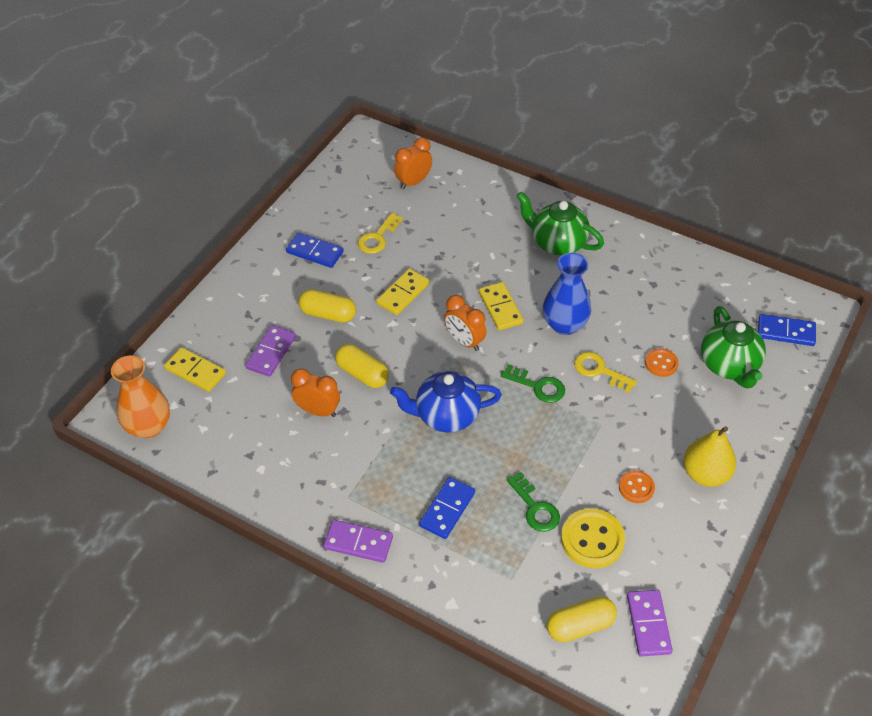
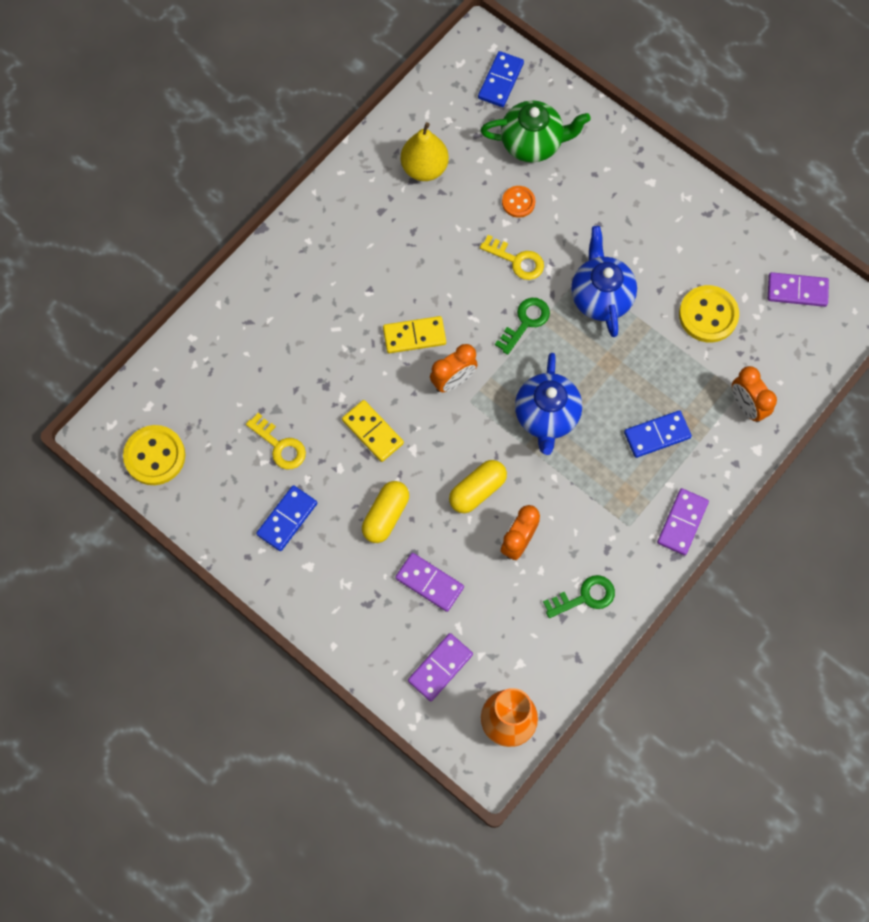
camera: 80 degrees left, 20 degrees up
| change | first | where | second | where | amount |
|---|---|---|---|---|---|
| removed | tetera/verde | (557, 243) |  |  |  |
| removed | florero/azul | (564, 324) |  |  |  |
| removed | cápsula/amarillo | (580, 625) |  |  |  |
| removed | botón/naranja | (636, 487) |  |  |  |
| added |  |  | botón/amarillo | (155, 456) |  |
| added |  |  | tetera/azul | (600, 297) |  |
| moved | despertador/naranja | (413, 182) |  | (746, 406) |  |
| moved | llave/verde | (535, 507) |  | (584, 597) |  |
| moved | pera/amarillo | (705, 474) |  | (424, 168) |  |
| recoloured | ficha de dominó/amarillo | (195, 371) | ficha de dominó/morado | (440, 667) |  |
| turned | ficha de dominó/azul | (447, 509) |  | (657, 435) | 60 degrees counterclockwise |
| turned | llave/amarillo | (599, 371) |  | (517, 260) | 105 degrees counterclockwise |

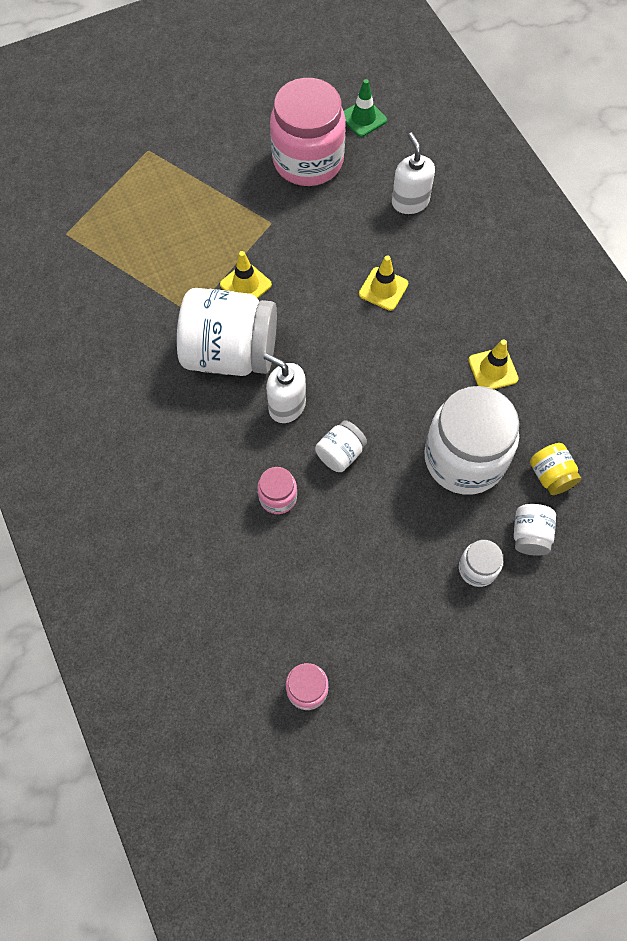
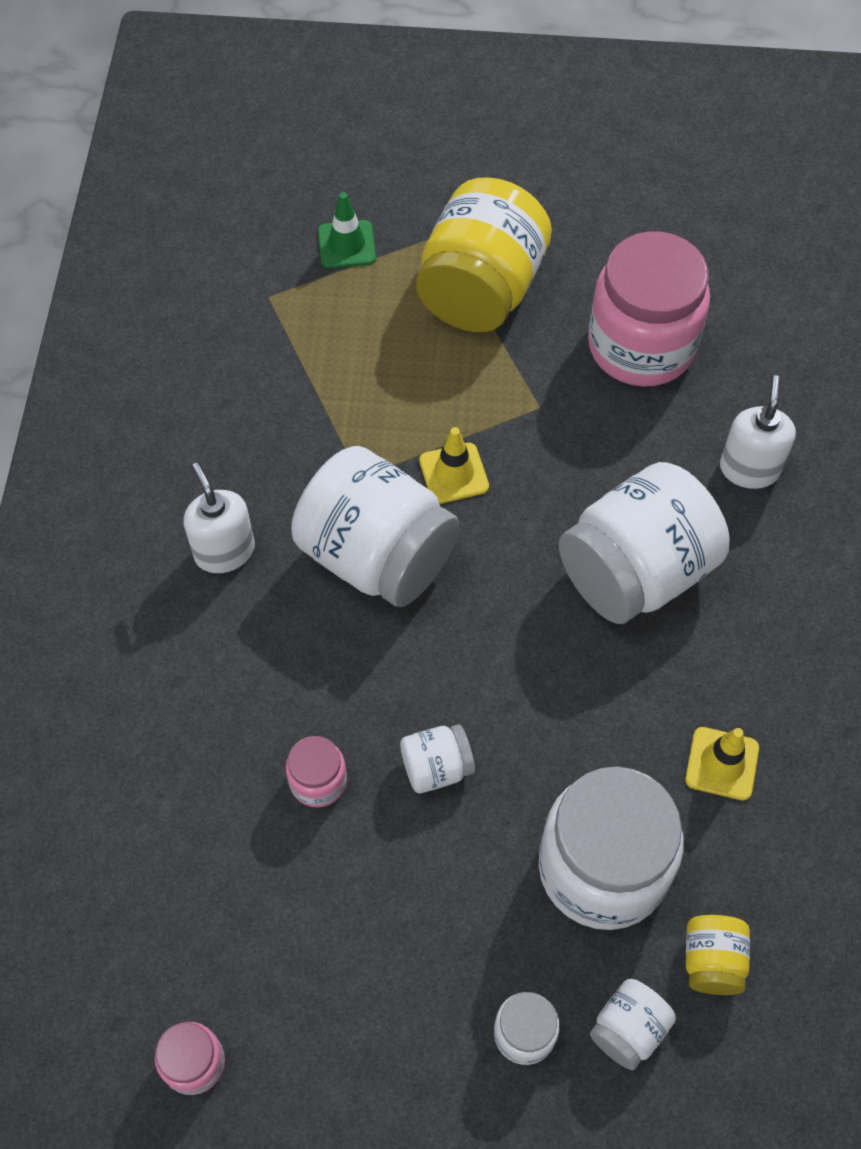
camera: 30 degrees right, 5 degrees down
| change | first | where | second | where | amount |
|---|---|---|---|---|---|
| added |  |  | tarro/amarillo | (481, 290) |  |
| moved | dispensador de jabón/blanco | (286, 406) |  | (224, 551) |  |
| moved | cono de tráfico/verde | (363, 118) |  | (347, 245) |  |
| replaced | cono de tráfico/amarillo | (383, 289) | tarro/blanco | (636, 571) |  |

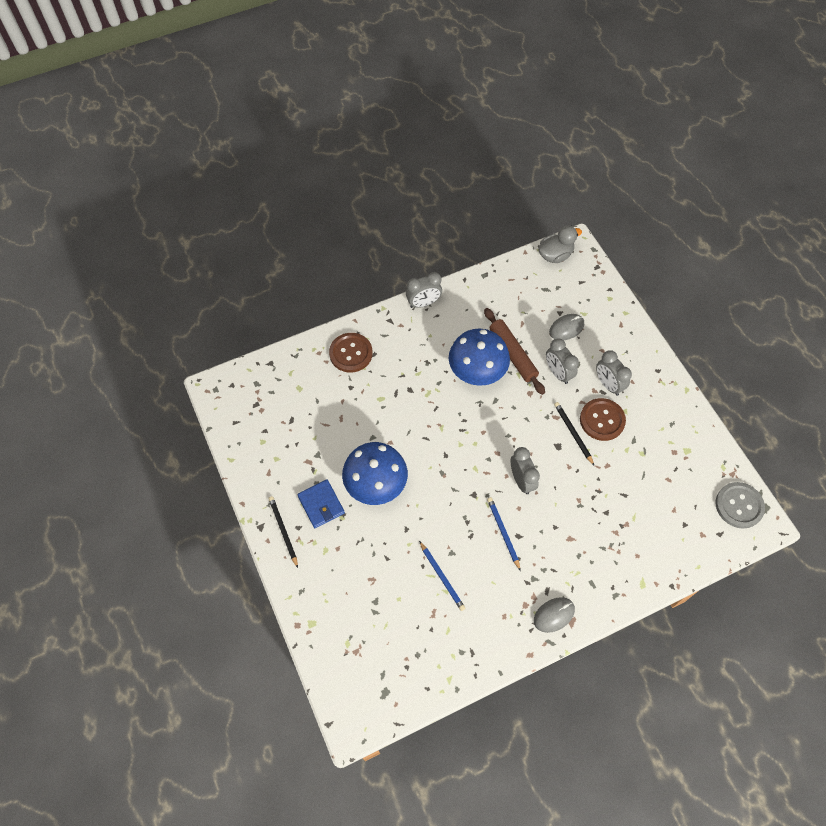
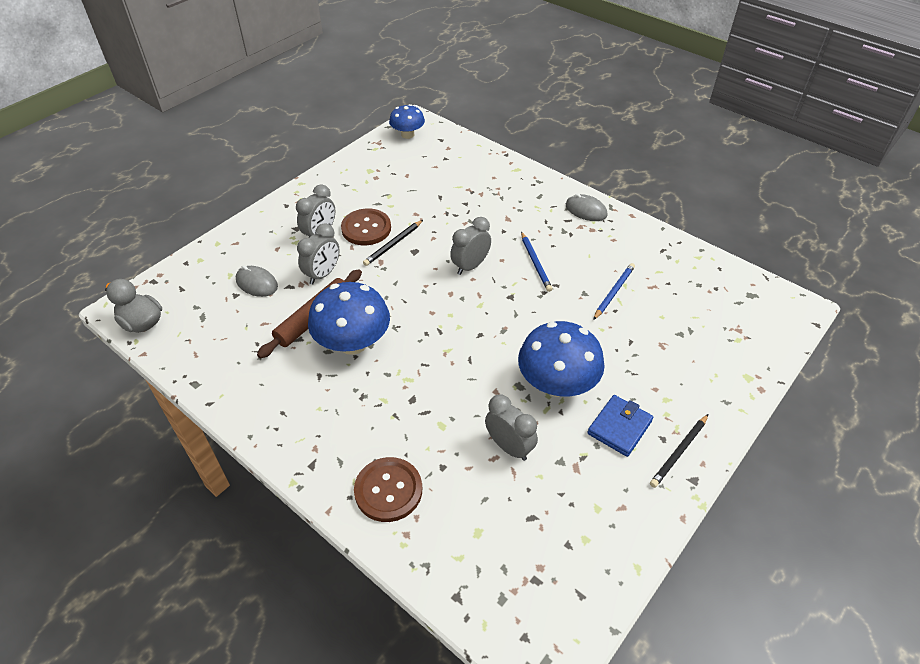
camera: 115 degrees left, 15 degrees down
| change | first | where | second | where | amount |
|---|---|---|---|---|---|
| moved | despertador/gris | (423, 303) |  | (509, 447) |  |
| replaced | botón/gris | (739, 505) | seta/azul | (407, 134) |  |
| turned | lápiz/azul | (503, 533) |  | (535, 263) | 60 degrees counterclockwise |

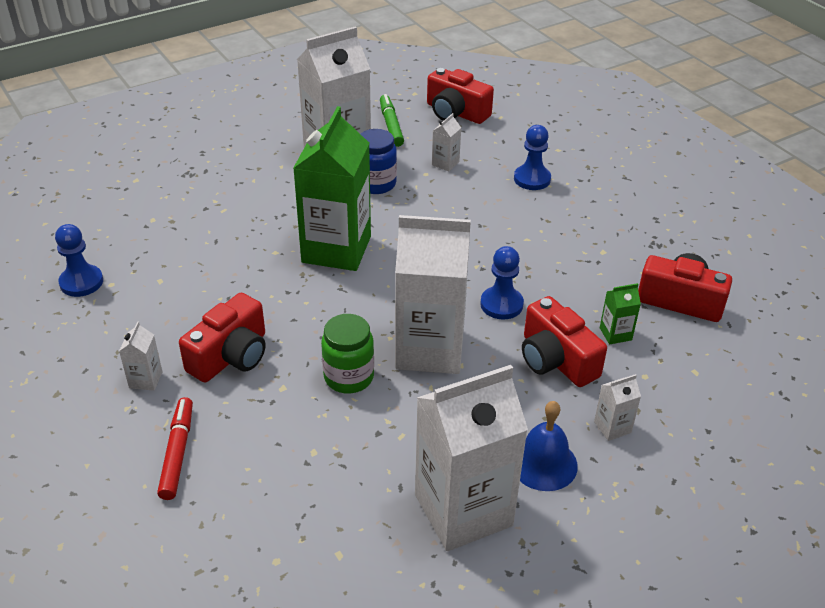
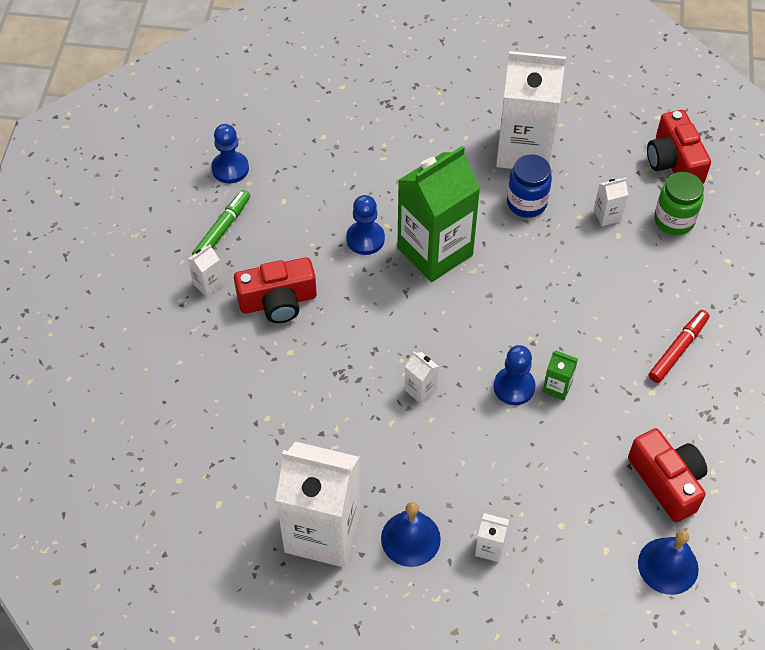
camera: 40 degrees right, 15 degrees up
| change | first | where | second | where | amount |
|---|---|---|---|---|---|
| removed | cámara/rojo | (556, 360) |  |  |  |
| added |  |  | campana/azul | (668, 565) |  |
| moved | rotulador/rojo | (177, 453) |  | (678, 349) |  |
| moved | tarro/verde | (349, 377) |  | (674, 220) |  |
| moved | rotulador/verde | (391, 125) |  | (222, 229) |  |
| moved | peón/azul | (532, 179) |  | (365, 239) |  |
| moved | cartón de leche/verde | (615, 334) |  | (557, 387) |  |
| resized | cartón de leche/blanco | (430, 349) |  | (420, 390) | x0.40 |

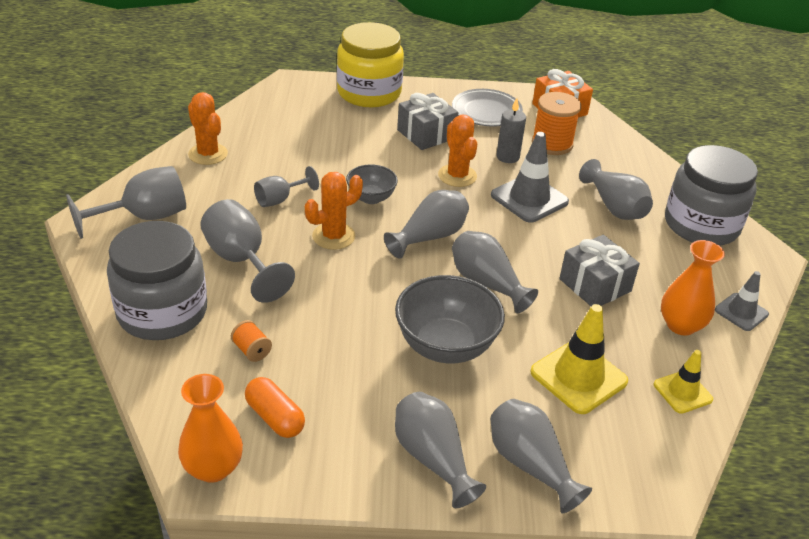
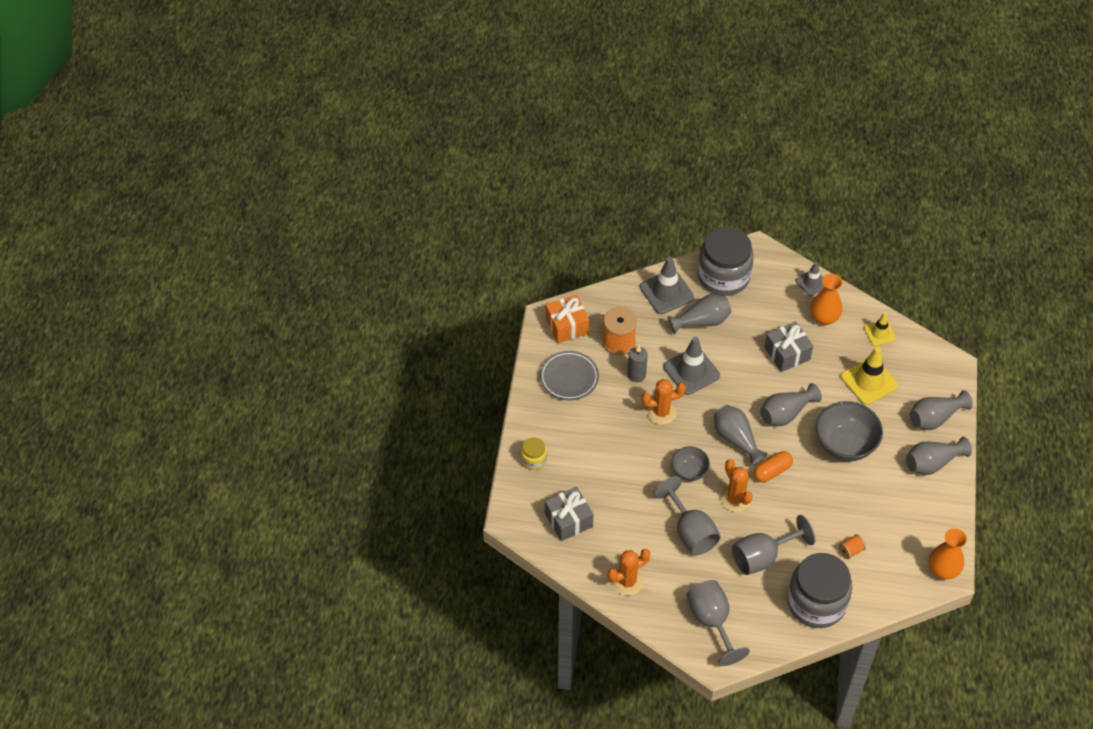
camera: 80 degrees left, 15 degrees up
| change | first | where | second | where | amount |
|---|---|---|---|---|---|
| added |  |  | cono de tráfico/gris | (666, 292) |  |
| moved | cápsula/naranja | (275, 417) |  | (772, 471) |  |
| moved | regalo/gris | (426, 134) |  | (568, 520) |  |
| resized | copa/gris | (280, 199) |  | (690, 531) | x1.67 |
| resized | tarro/amarillo | (369, 93) |  | (533, 459) | x0.45 |

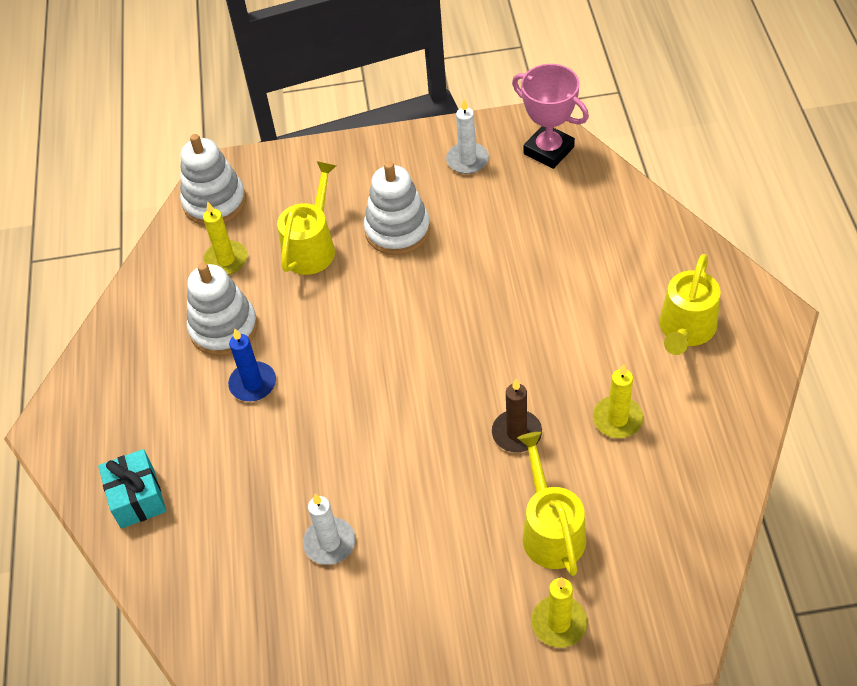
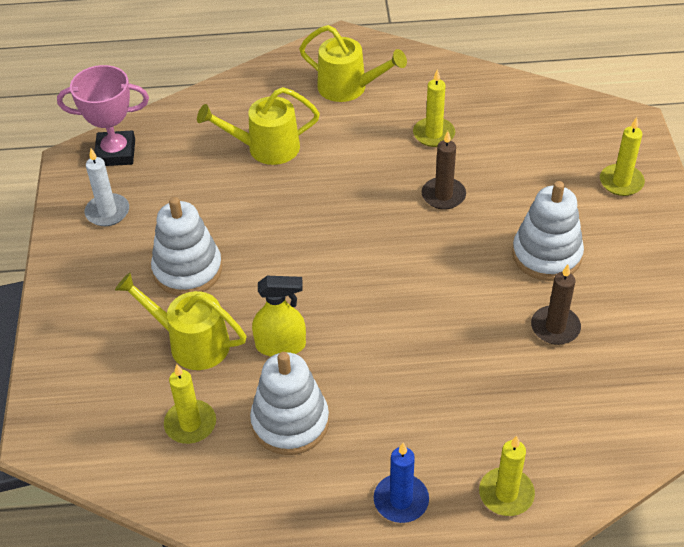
camera: 90 degrees left, 5 degrees down
| change | first | where | second | where | amount |
|---|---|---|---|---|---|
| added |  |  | pulverizador/amarillo | (280, 345) |  |
| moved | juguete apilable/blanco | (214, 202) |  | (546, 255) |  |
| moved | vela/azul | (253, 383) |  | (401, 500) |  |
| moved | regadera/amarillo | (550, 529) |  | (265, 148) |  |
| replaced | regalo/turquesa | (137, 498) | vela/amarillo | (506, 494) |  |
| recoloured | vela/blanco | (329, 543) | vela/marrón | (555, 327) |  |
| turned | trofeo/rosa | (548, 150) |  | (115, 153) | 45 degrees clockwise |

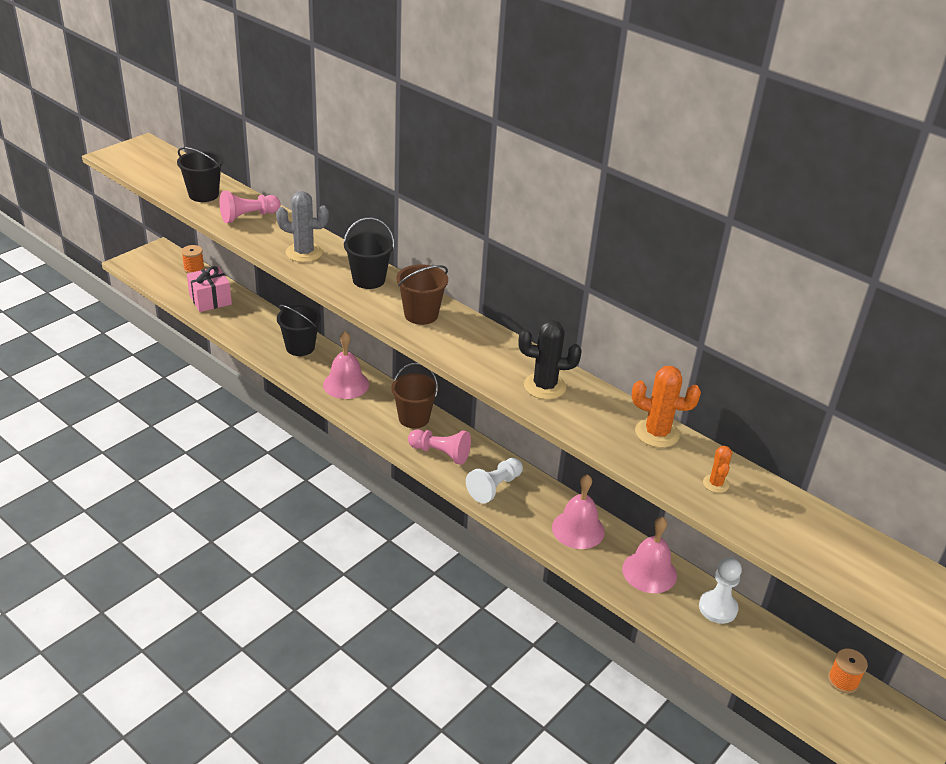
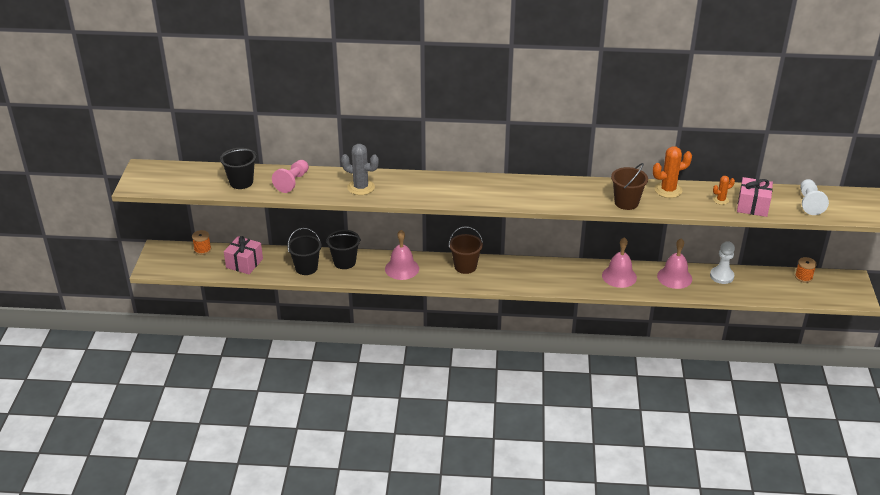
camera: 35 degrees left, 0 degrees up
| change | first | where | second | where | amount |
|---|---|---|---|---|---|
| removed | peón/rosa | (440, 453) |  |  |  |
| removed | cactus/negro | (544, 386) |  |  |  |
| added |  |  | regalo/rosa | (752, 206) |  |
| moved | balde/negro | (369, 280) |  | (306, 268) |  |
| moved | balde/marrón | (421, 315) |  | (626, 202) |  |
| moved | peón/blanco | (494, 487) |  | (809, 203) |  |
| turned | cactus/gris | (304, 253) |  | (361, 187) | 45 degrees clockwise |
| turned | cactus/naranja | (715, 484) |  | (721, 200) | 75 degrees counterclockwise |

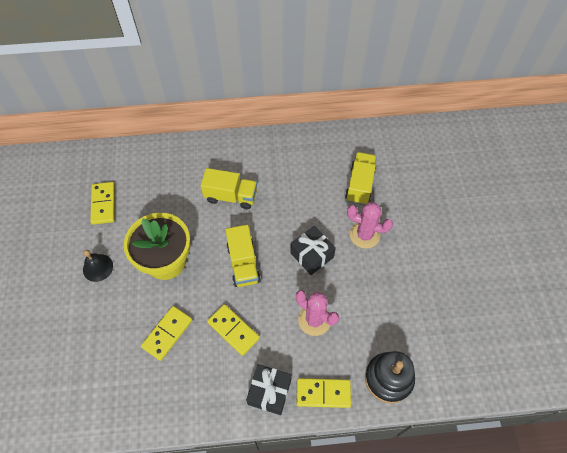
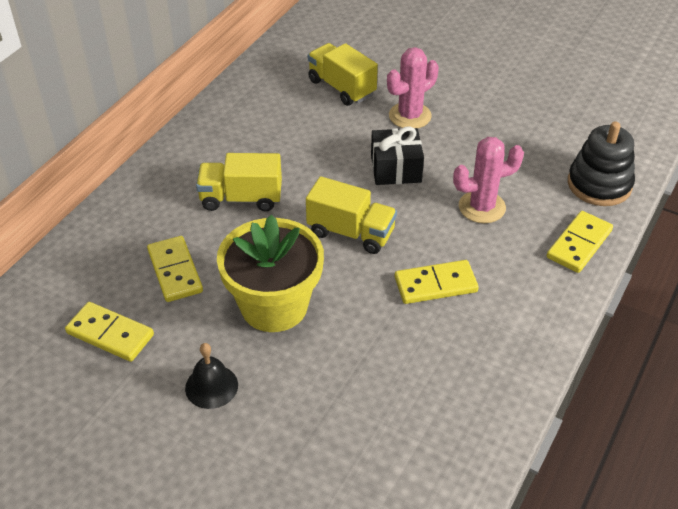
camera: 55 degrees left, 15 degrees down
| change | first | where | second | where | amount |
|---|---|---|---|---|---|
| removed | regalo/negro | (269, 392) |  |  |  |
| moved | ficha de dominó/amarillo | (167, 333) |  | (175, 271) |  |
| turned | camión/amarillo | (231, 196) |  | (241, 198) | 135 degrees counterclockwise |

